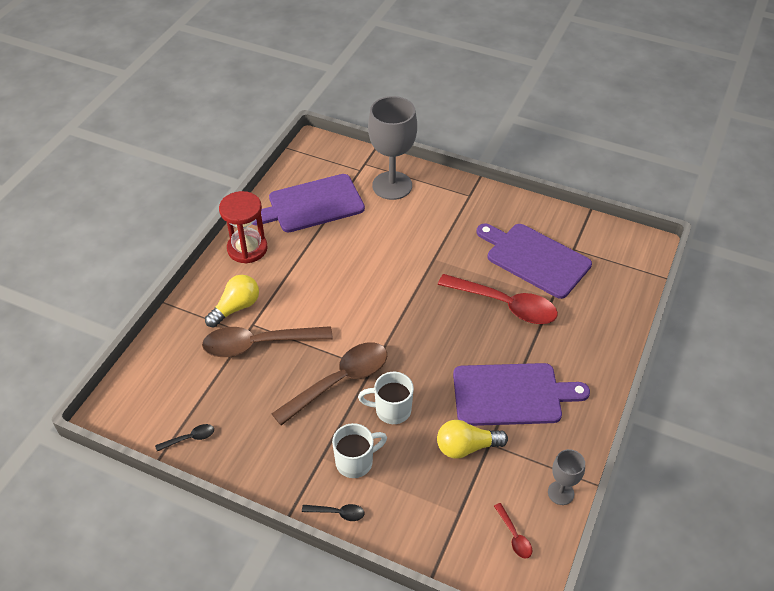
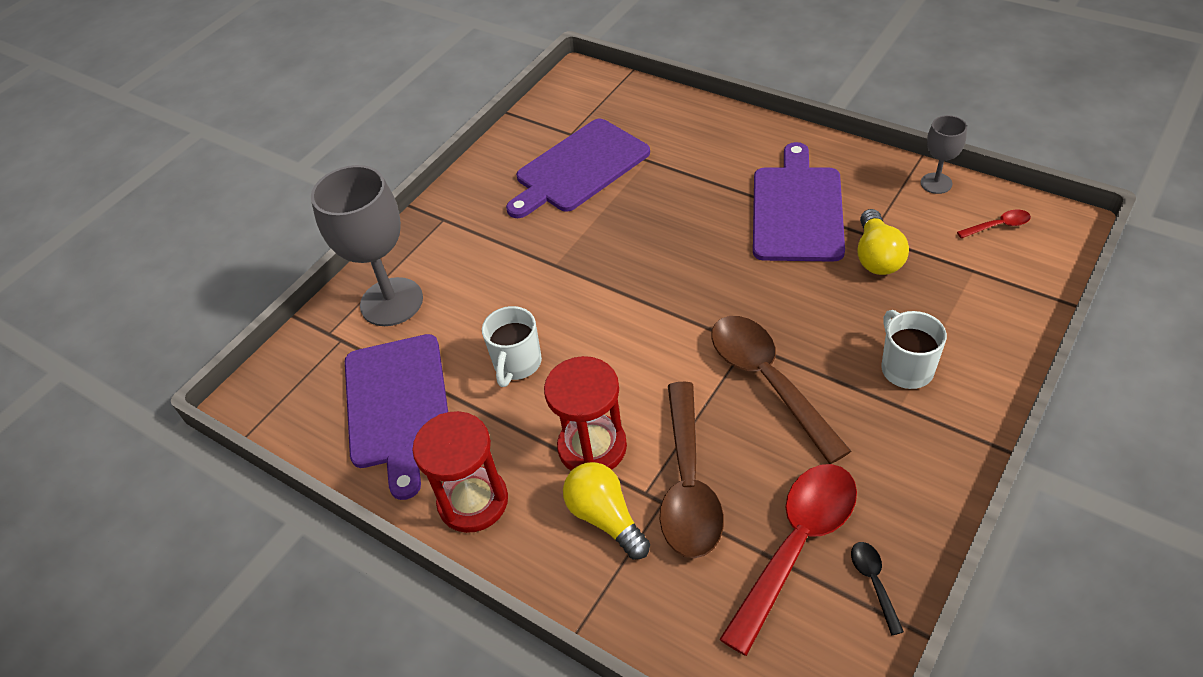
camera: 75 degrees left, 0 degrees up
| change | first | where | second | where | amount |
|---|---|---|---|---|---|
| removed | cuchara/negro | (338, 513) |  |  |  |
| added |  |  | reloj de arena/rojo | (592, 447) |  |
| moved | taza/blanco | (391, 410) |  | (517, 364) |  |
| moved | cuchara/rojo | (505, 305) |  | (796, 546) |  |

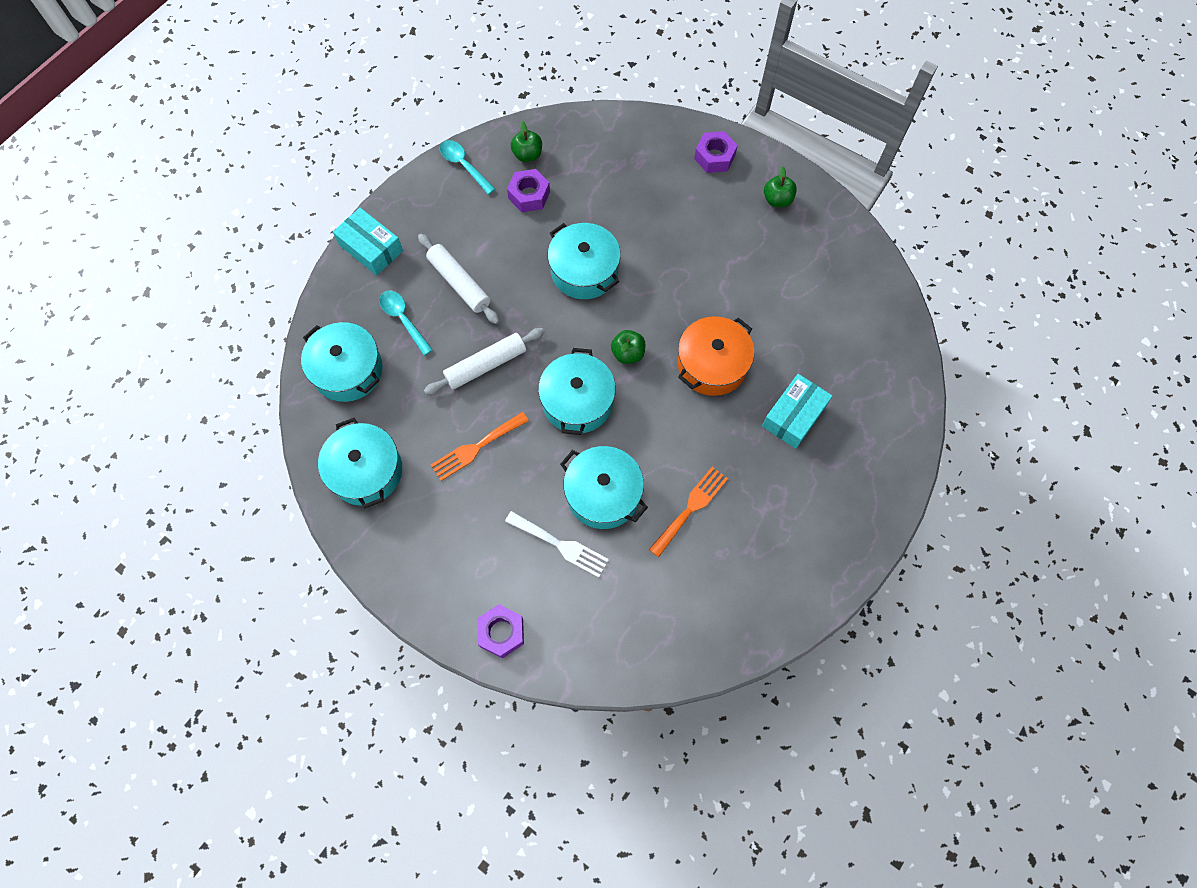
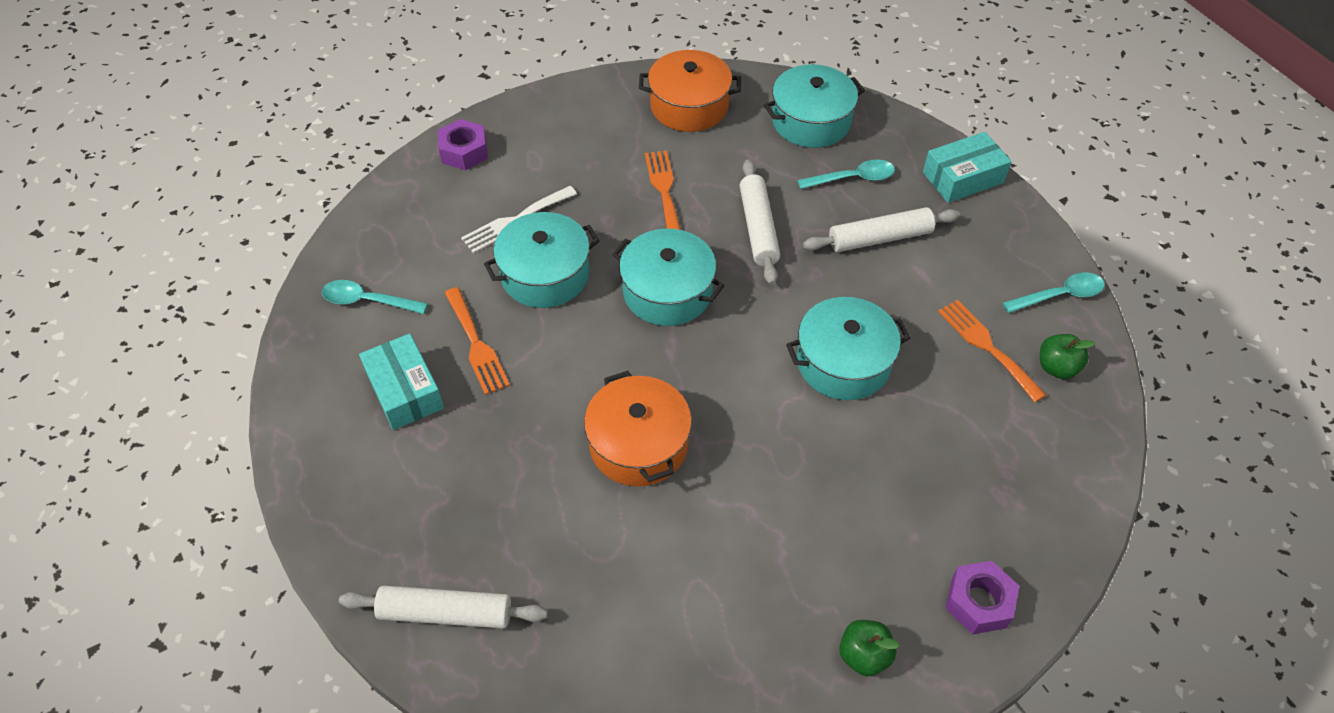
camera: 115 degrees right, 15 degrees down
| change | first | where | second | where | amount |
|---|---|---|---|---|---|
| removed | manzana/verde | (628, 353) |  |  |  |
| added |  |  | cuchara/turquesa | (367, 301) |  |
| added |  |  | rodillo/blanco | (446, 613) |  |
| moved | caja/turquesa | (794, 416) |  | (405, 391) |  |
| replaced | tuerca/morado | (529, 195) | tenedor/naranja | (987, 346) |  |
| recoloured | olla/turquesa | (366, 471) | olla/naranja | (689, 106) |  |

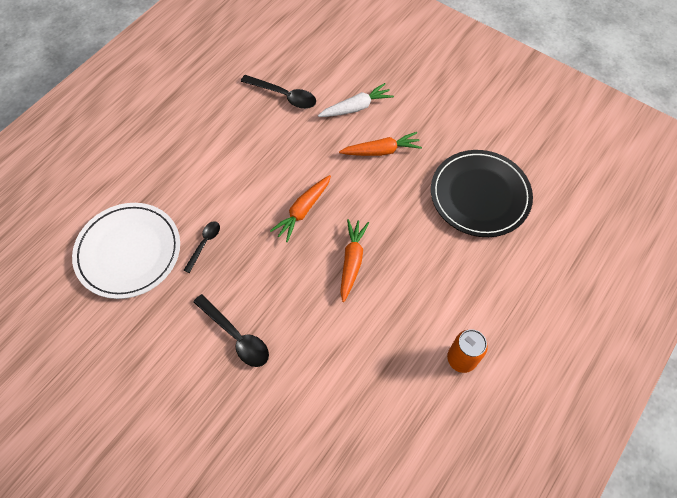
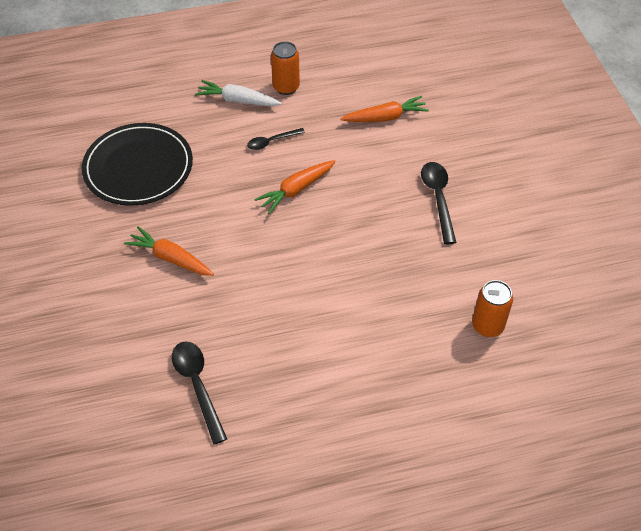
camera: 140 degrees left, 10 degrees down
| change | first | where | second | where | amount |
|---|---|---|---|---|---|
| moved | cuchara/negro | (204, 244) |  | (271, 142) |  |
| moved | zanahoria/naranja | (303, 211) |  | (385, 117) |  |
| moved | zanahoria/blanco | (356, 107) |  | (237, 100) |  |
| replaced | plato/blanco | (128, 252) | lata/naranja | (487, 326) |  |

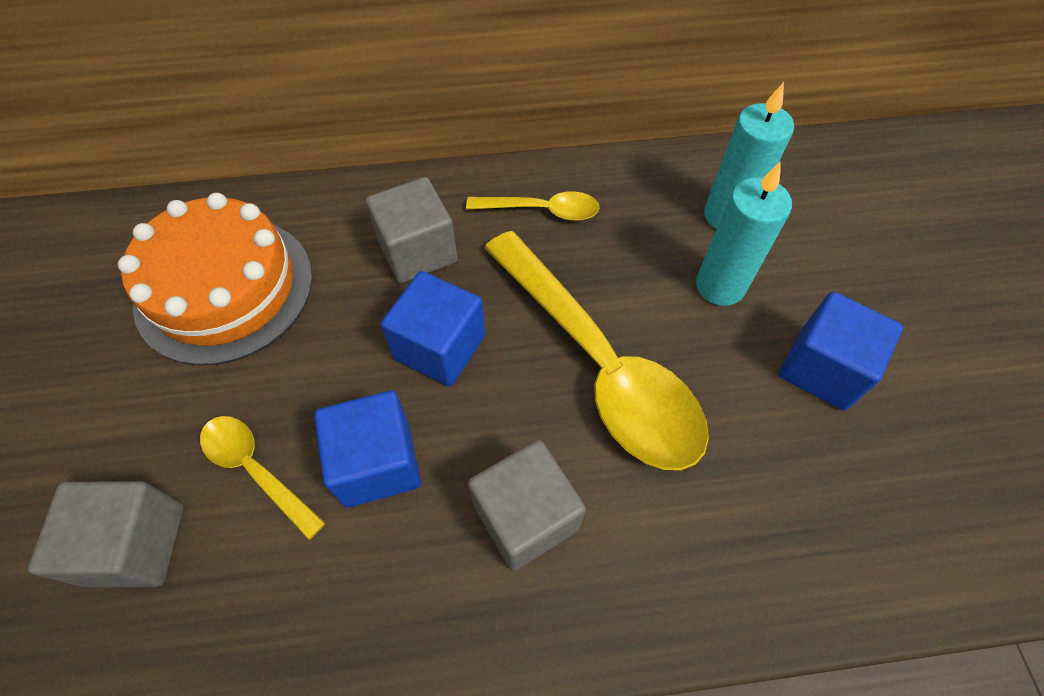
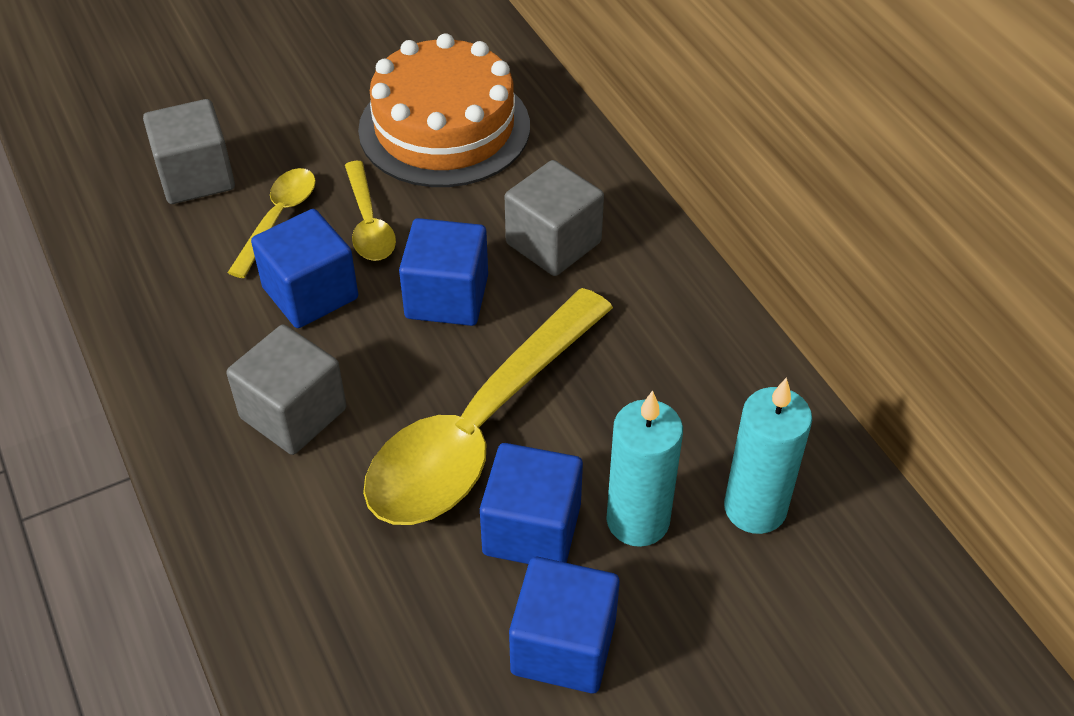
camera: 70 degrees right, 10 degrees down
| change | first | where | second | where | amount |
|---|---|---|---|---|---|
| added |  |  | cubo/azul | (532, 529) |  |
| moved | cuchara/amarillo | (541, 210) |  | (368, 223) |  |

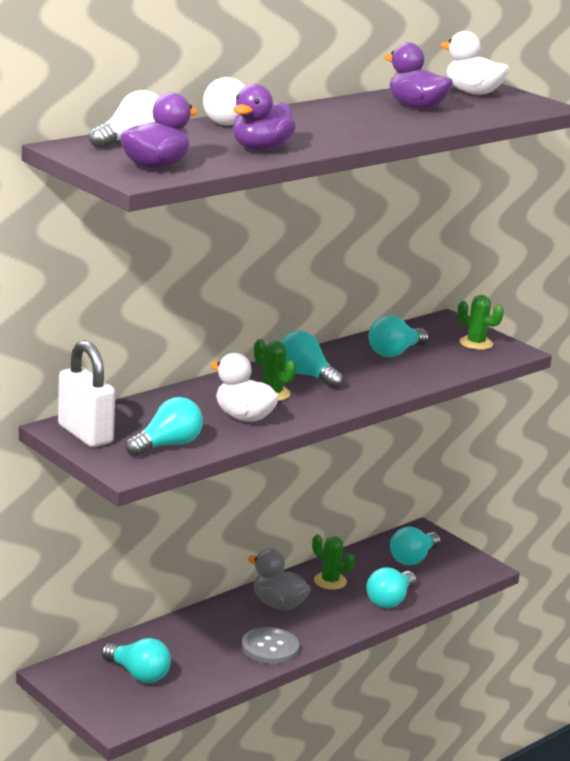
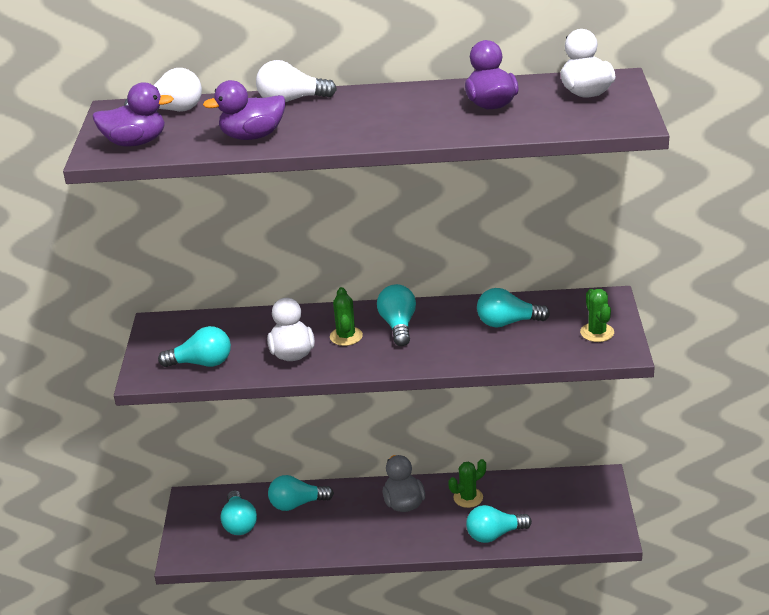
camera: 45 degrees right, 10 degrees up
| change | first | where | second | where | amount |
|---|---|---|---|---|---|
| removed | candado/blanco | (85, 434) |  |  |  |
| removed | botón/gris | (270, 648) |  |  |  |
| moved | bombilla/turquesa | (413, 558) |  | (297, 504) |  |
| turned | cactus/verde | (330, 581) |  | (468, 498) | 75 degrees clockwise |

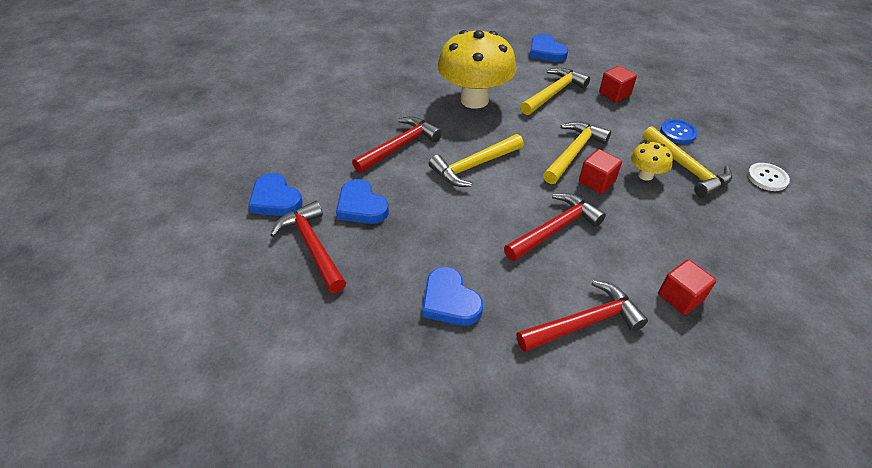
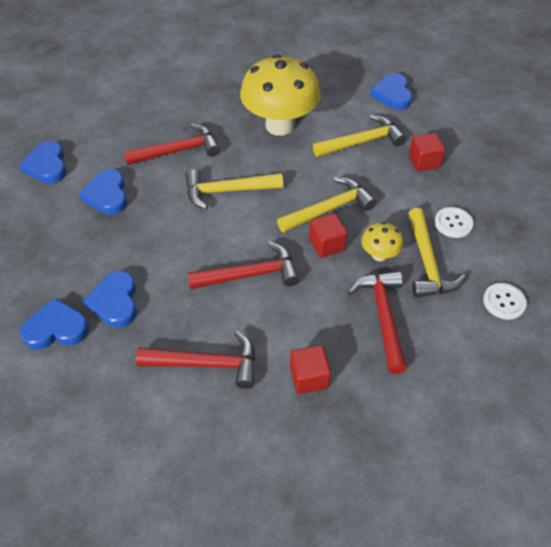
camera: 25 degrees right, 5 degrees up
| change | first | where | second | where | amount |
|---|---|---|---|---|---|
| added |  |  | corazón/azul | (56, 328) |  |
| moved | martillo/rojo | (312, 246) |  | (383, 316) |  |
| recoloured | botón/azul | (678, 132) | botón/blanco | (453, 223) |  |

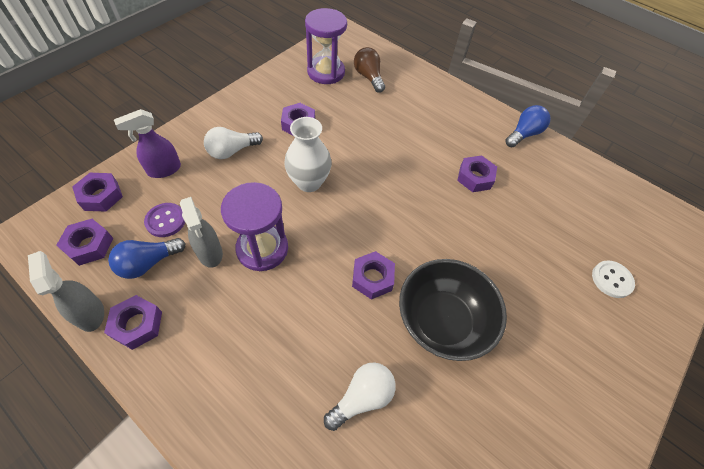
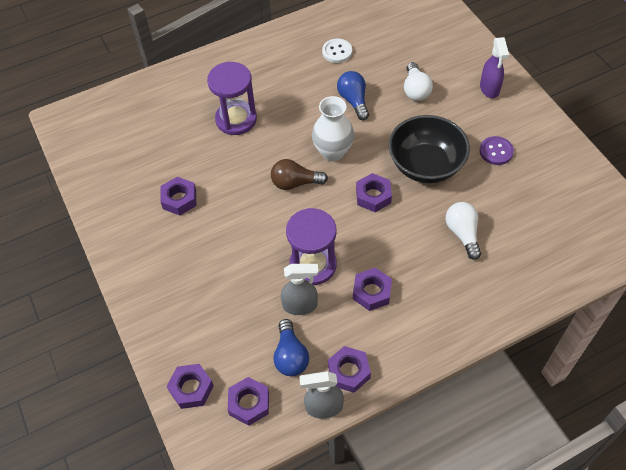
camera: 60 degrees left, 0 degrees up
| change | first | where | second | where | amount |
|---|---|---|---|---|---|
| moved | pulverizador/morado | (164, 170) |  | (489, 89) |  |
| moved | botón/morado | (166, 221) |  | (496, 151) |  |
| moved | bombilla/blanco | (232, 151) |  | (415, 90) |  |
| moved | florero/blanco | (309, 182) |  | (333, 152) |  |
| moved | reloj de arena/morado | (326, 72) |  | (236, 119) |  |
| moved | bombilla/marrón | (368, 77) |  | (295, 183) |  |
| moved | tuerca/morado | (475, 177) |  | (372, 292) |  |
| moved | bombilla/azul | (524, 134) |  | (353, 101) |  |
| moved | botón/blanco | (611, 280) |  | (337, 52) |  |

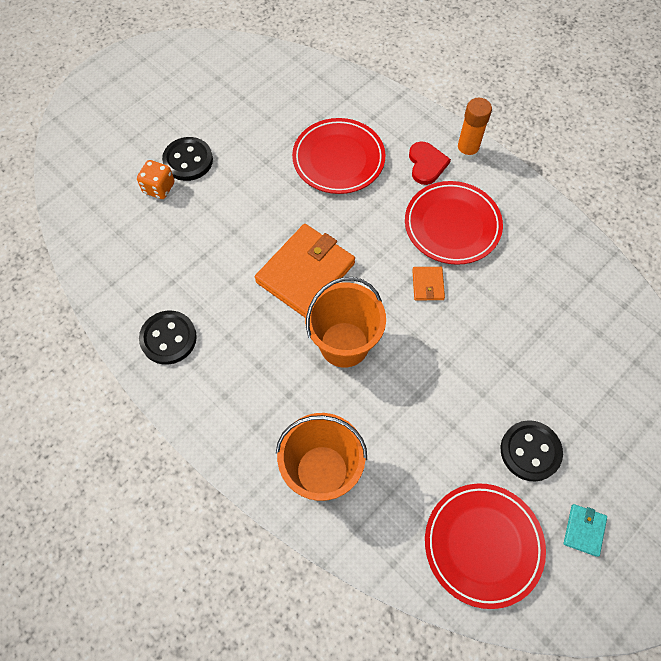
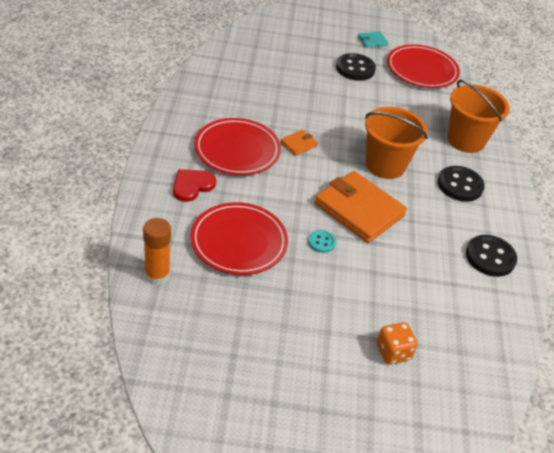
camera: 135 degrees left, 20 degrees down
| change | first | where | second | where | amount |
|---|---|---|---|---|---|
| added |  |  | botón/turquesa | (321, 242) |  |
| moved | botón/negro | (188, 160) |  | (460, 185) |  |
| moved | barra de pegamento/naranja | (467, 151) |  | (157, 275) |  |
| turned | cartera/naranja | (305, 273) |  | (359, 210) | 45 degrees clockwise |

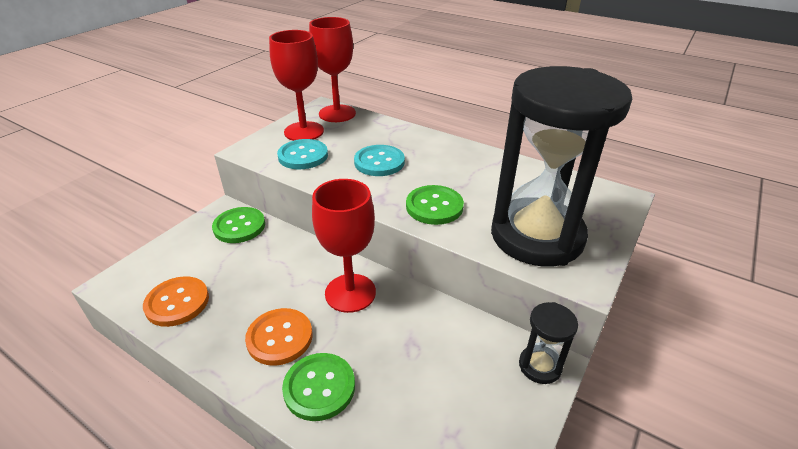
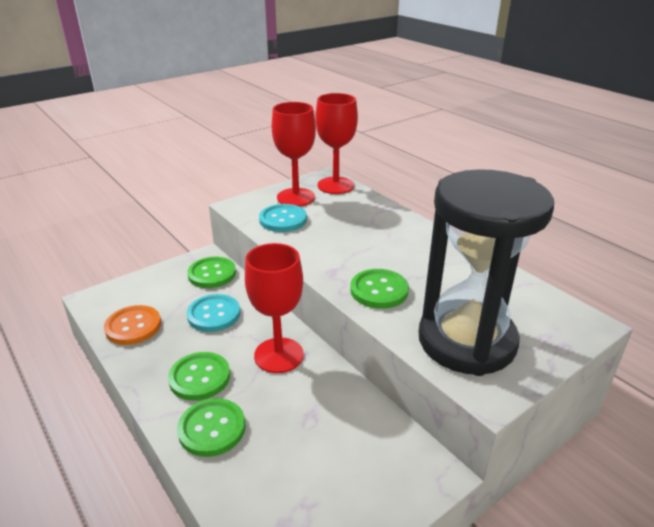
camera: 20 degrees right, 5 degrees down
| change | first | where | second | where | amount |
|---|---|---|---|---|---|
| removed | reloj de arena/negro | (540, 366) |  |  |  |
| moved | botón/turquesa | (379, 162) |  | (214, 314) |  |
| recoloured | botón/naranja | (280, 338) | botón/verde | (200, 377) |  |

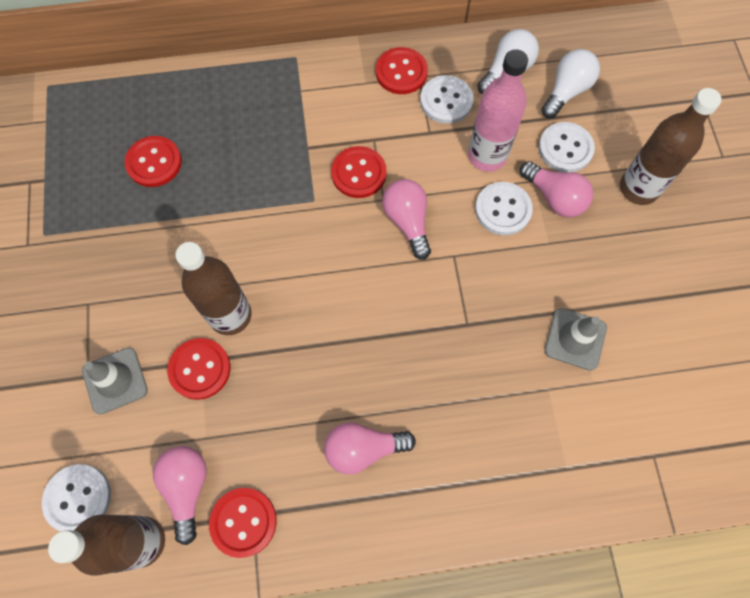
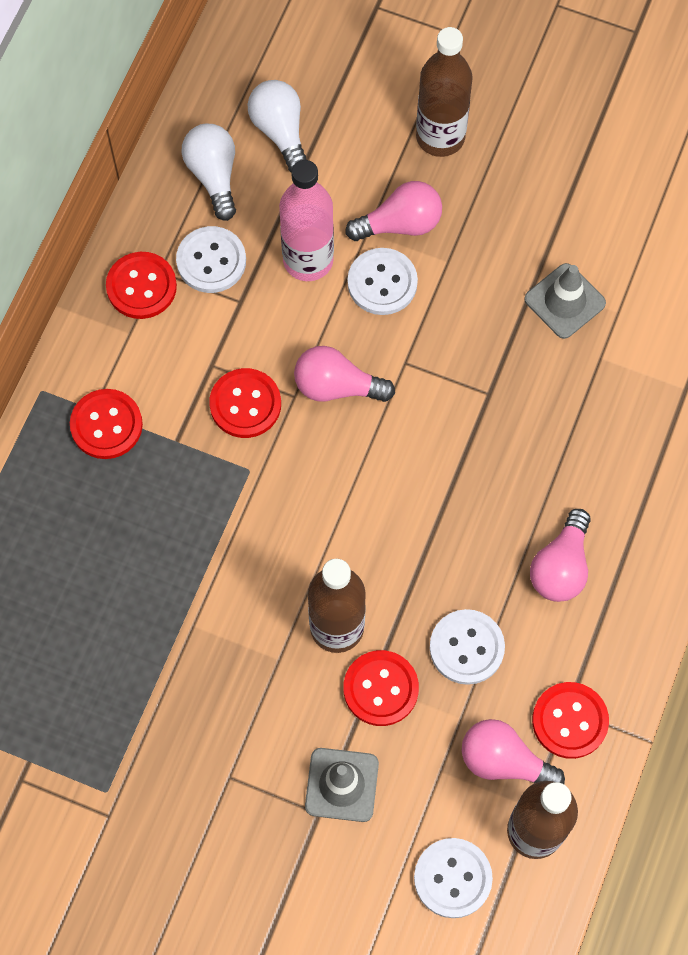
camera: 60 degrees left, 0 degrees up
| change | first | where | second | where | amount |
|---|---|---|---|---|---|
| moved | botón/rojo | (154, 163) |  | (106, 425) |  |
| moved | botón/blanco | (565, 148) |  | (466, 647) |  |

